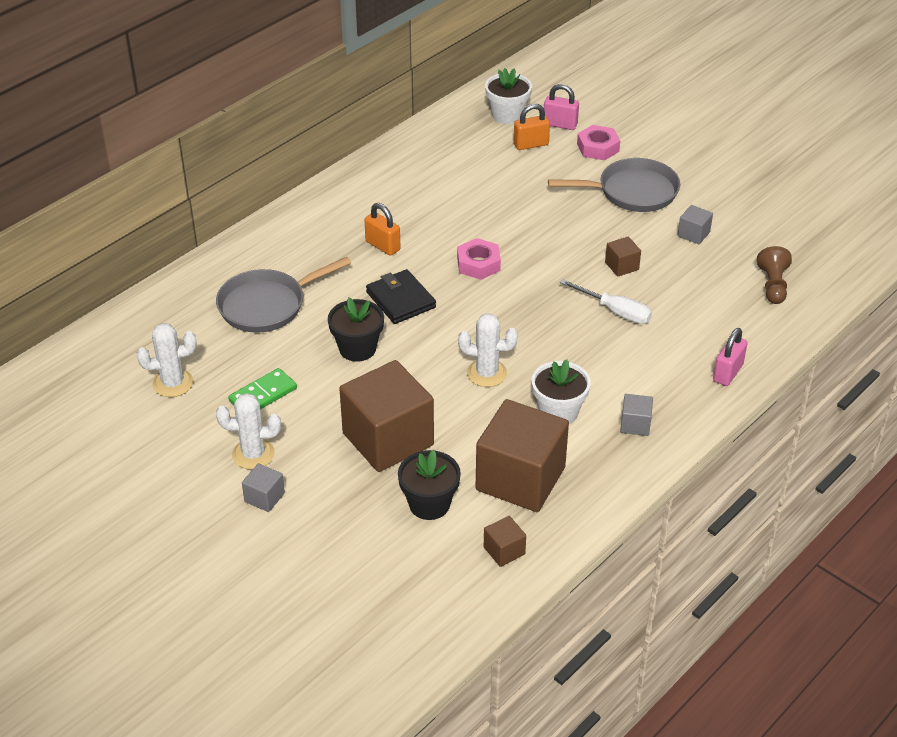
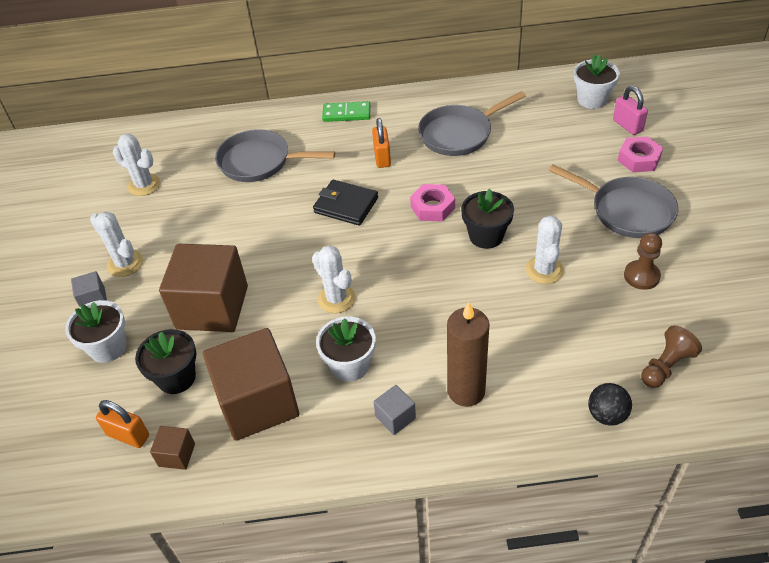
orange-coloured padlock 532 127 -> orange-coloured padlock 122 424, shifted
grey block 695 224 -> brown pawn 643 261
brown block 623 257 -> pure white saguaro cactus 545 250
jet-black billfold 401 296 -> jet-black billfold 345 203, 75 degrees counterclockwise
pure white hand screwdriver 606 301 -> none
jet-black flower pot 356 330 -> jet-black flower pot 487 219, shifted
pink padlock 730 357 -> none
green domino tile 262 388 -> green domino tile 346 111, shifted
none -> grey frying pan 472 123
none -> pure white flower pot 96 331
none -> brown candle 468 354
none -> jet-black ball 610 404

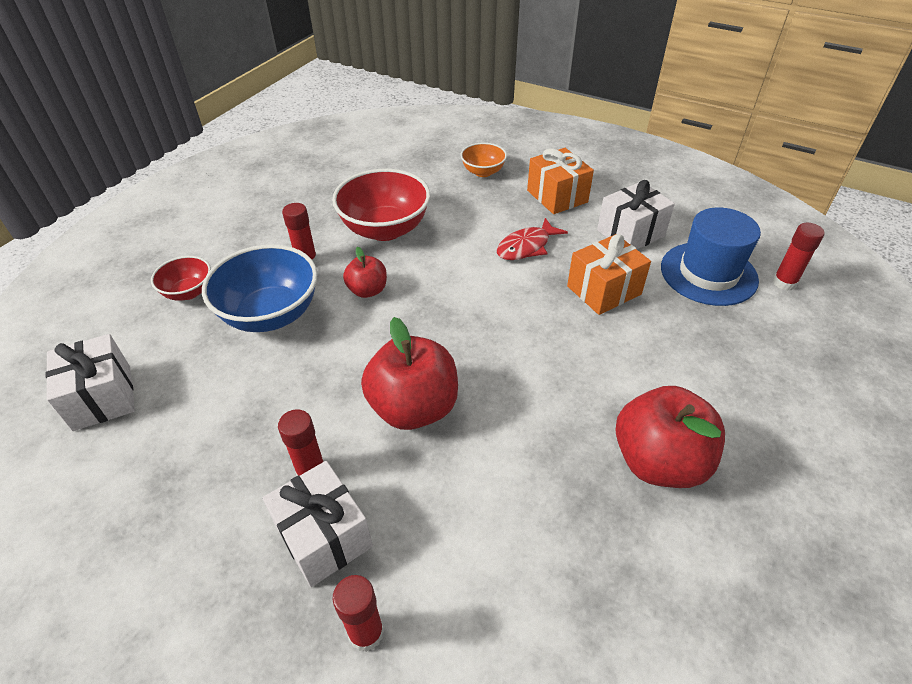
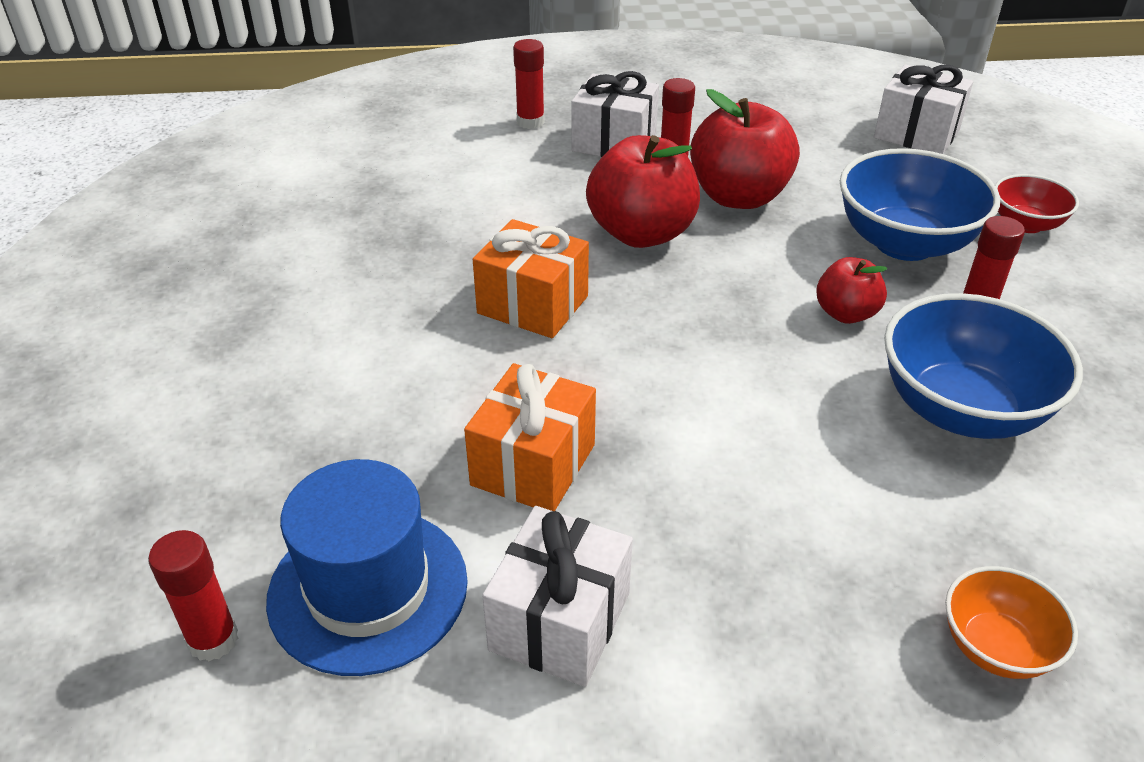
orange-coloured gift 560 181 -> orange-coloured gift 531 278, shifted
red bowl 381 205 -> blue bowl 983 366
red fish 532 239 -> none
red toy apple 670 437 -> red toy apple 745 149, shifted

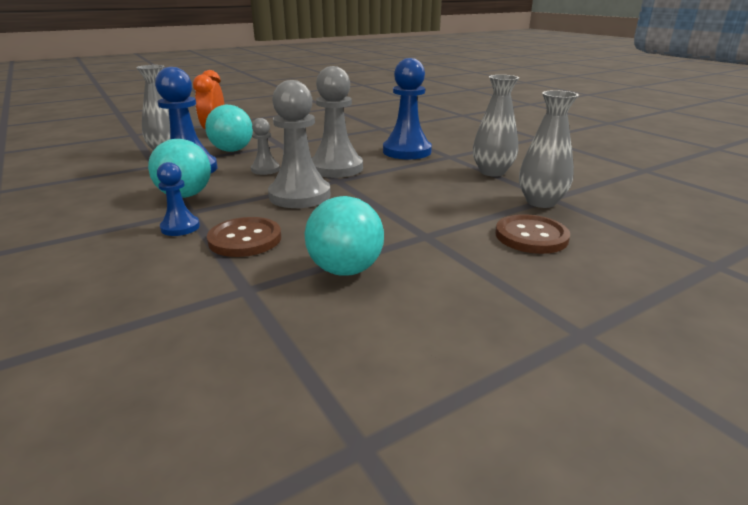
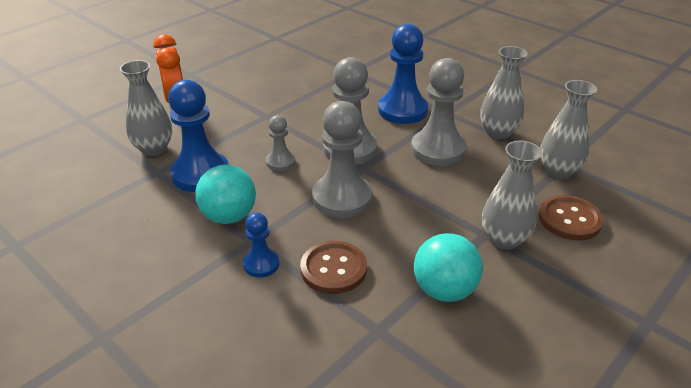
aqua ball 229 128 -> none
none -> grey pawn 439 112
none -> grey flower vase 512 195

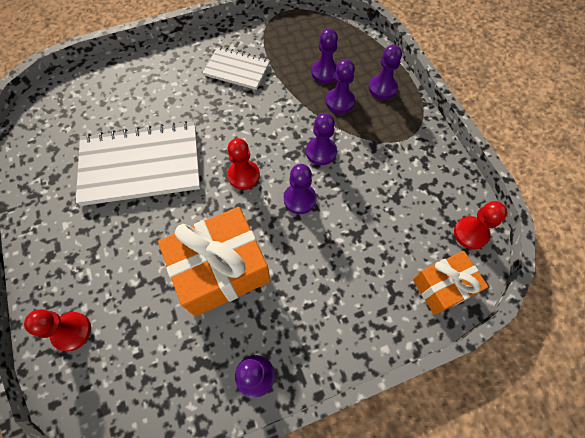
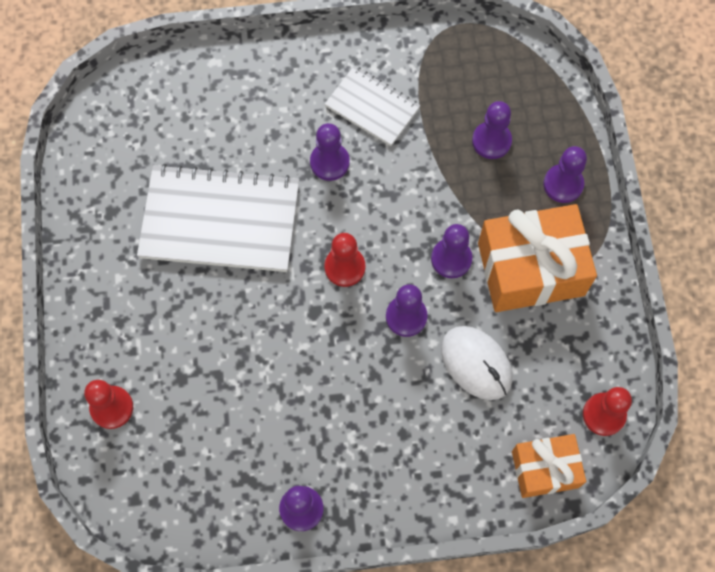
violet pawn 340 86 -> violet pawn 330 152, shifted
orange-coloured gift 214 262 -> orange-coloured gift 537 258, shifted
none -> pure white mouse 476 363

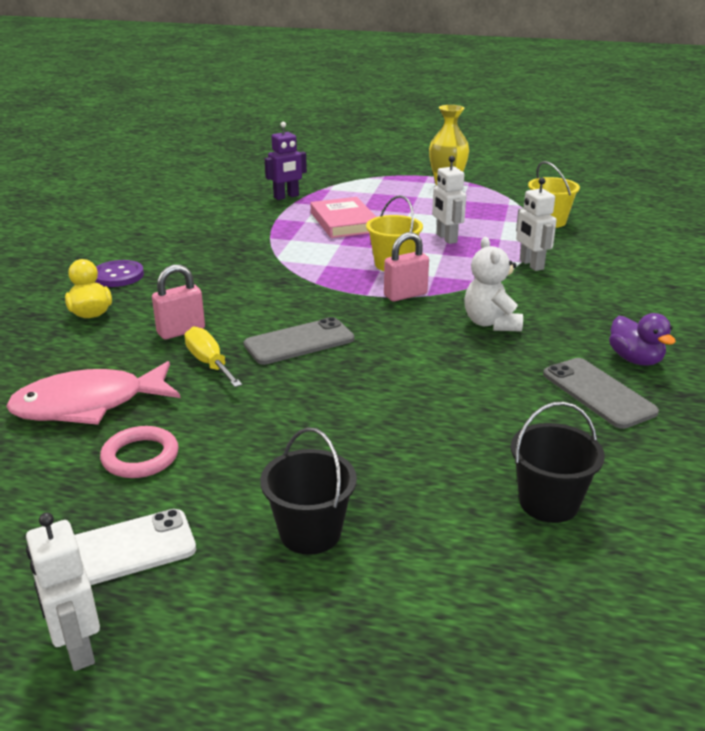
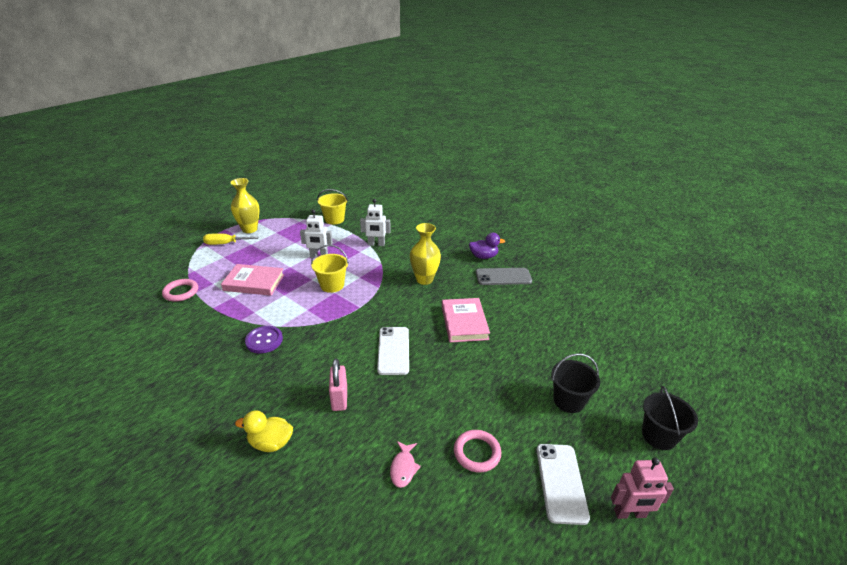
violet toy robot 286 161 -> pink torus 180 290
pink padlock 406 266 -> none
pure white teddy 493 284 -> bright yellow flower vase 425 254
violet shirt button 119 273 -> violet shirt button 264 340, shifted
grey phone 299 341 -> pure white phone 393 351
bright yellow hand screwdriver 213 356 -> bright yellow hand screwdriver 230 239, shifted
pink fish 93 393 -> pink fish 405 464, x0.46
jet-black sand bucket 558 462 -> jet-black sand bucket 670 418, shifted
pure white toy robot 63 591 -> pink toy robot 642 488
none -> pink hardcover 466 320

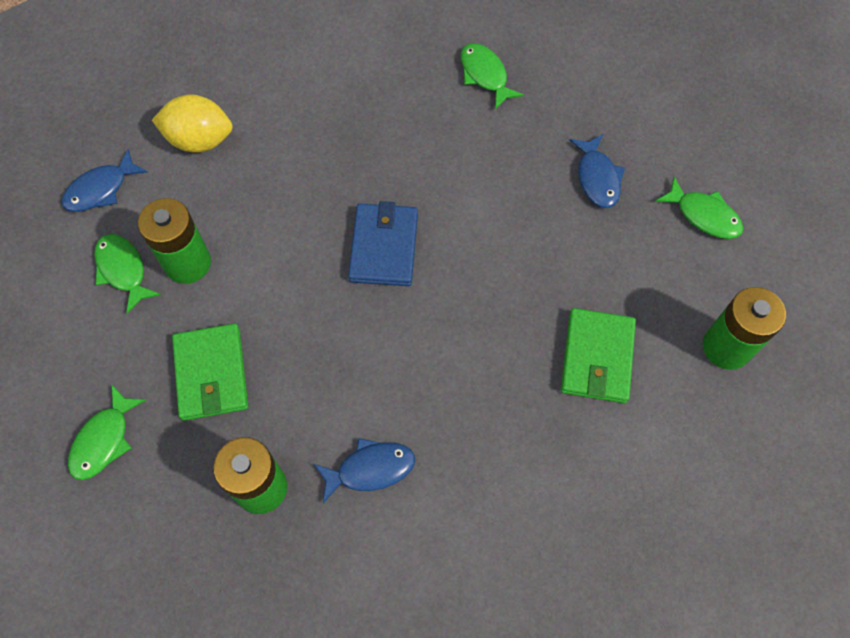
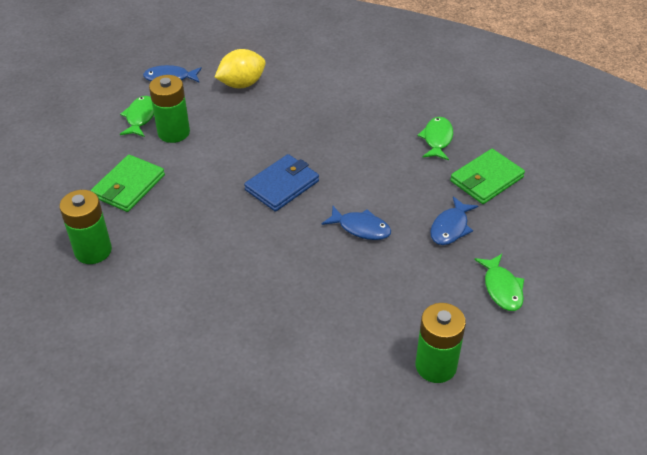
bright yellow lemon 192 124 -> bright yellow lemon 240 68, 75 degrees counterclockwise
green billfold 598 355 -> green billfold 487 176, shifted
green fish 107 432 -> none
blue fish 364 470 -> blue fish 356 223, shifted

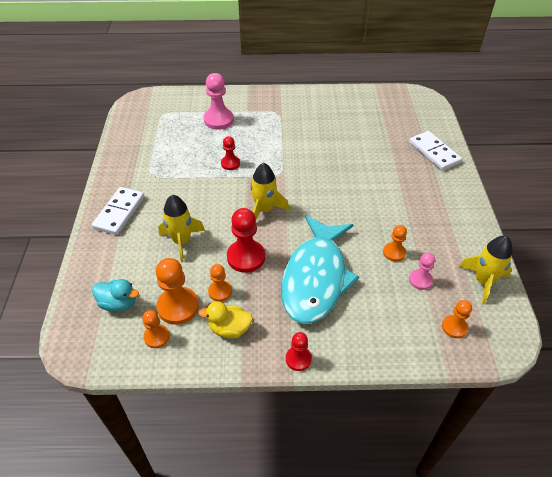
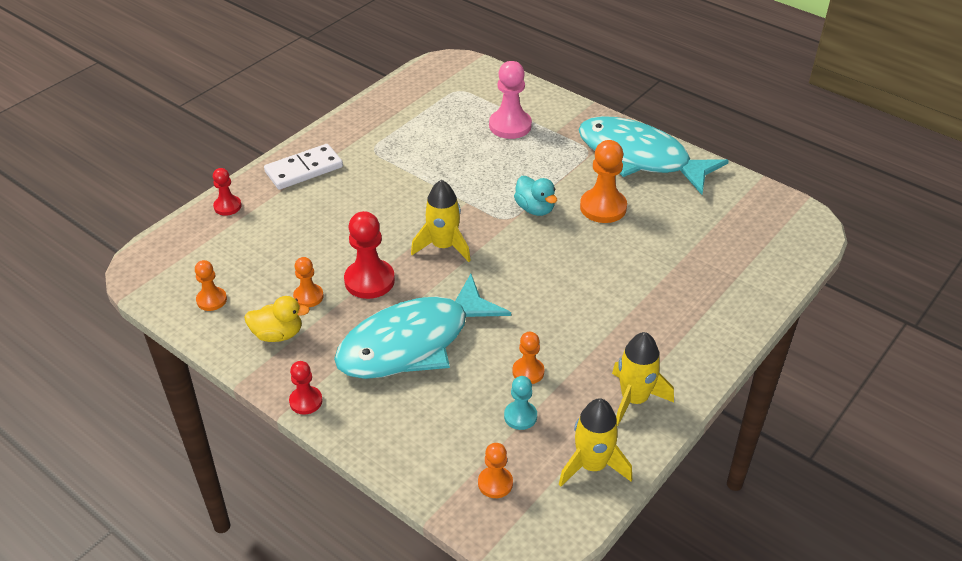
pure white domino tile 435 151 -> none
red pawn 230 153 -> red pawn 227 192, shifted
bright yellow rocket 181 228 -> bright yellow rocket 643 379, shifted
pink pawn 422 271 -> aqua pawn 520 403
orange-coloured pawn 177 291 -> orange-coloured pawn 603 181, shifted
aqua rubber duck 115 295 -> aqua rubber duck 535 196, shifted
bright yellow rubber duck 225 320 -> bright yellow rubber duck 277 319, 135 degrees clockwise
none -> aqua fish 654 155

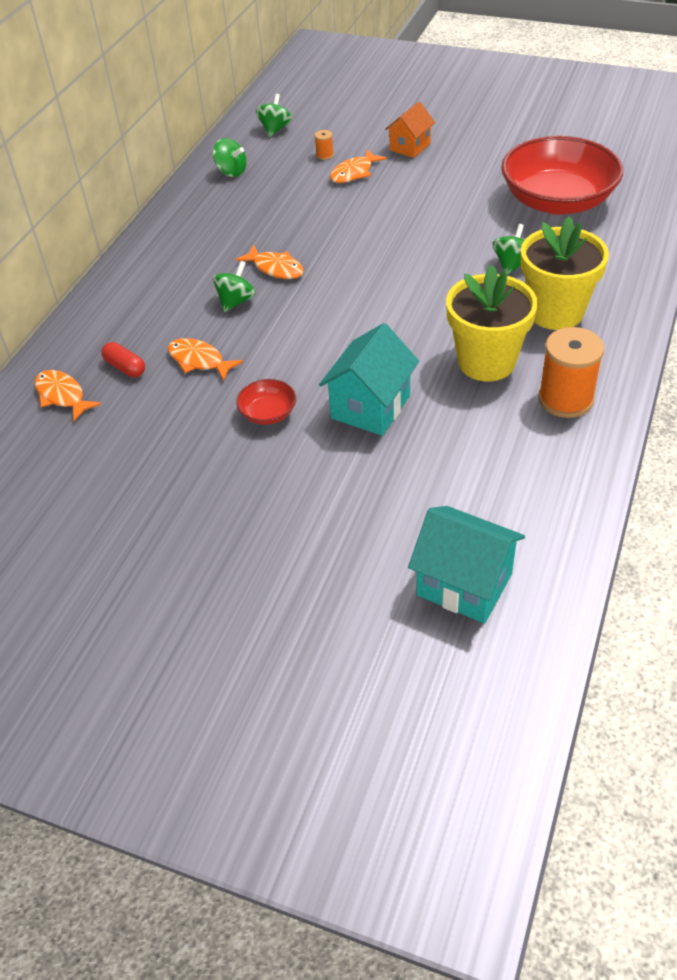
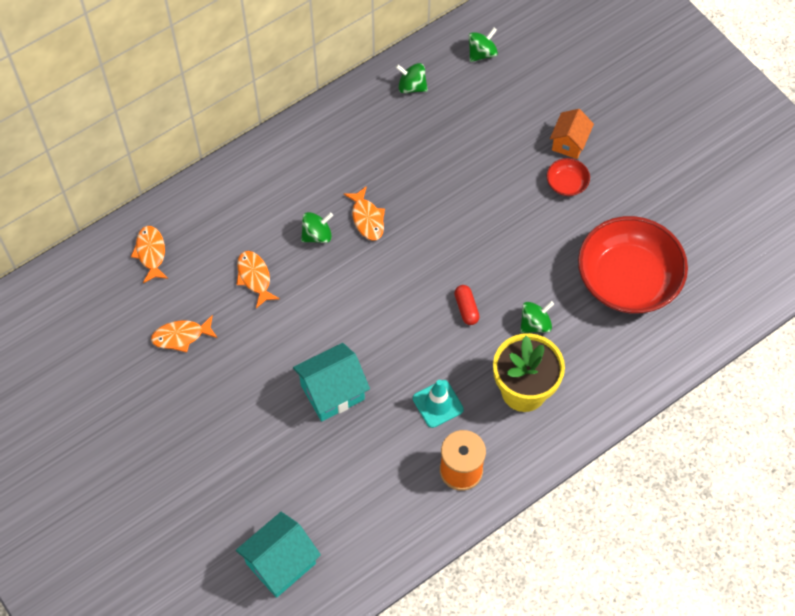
orange-coloured house 410 130 -> orange-coloured house 572 134, 45 degrees counterclockwise
orange-coloured bobbin 324 145 -> none
green whirligig 230 157 -> green whirligig 411 78, 135 degrees clockwise
orange-coloured fish 358 166 -> orange-coloured fish 184 333, shifted
bright yellow flower pot 492 323 -> aqua safety cone 438 404
red pill shape 123 360 -> red pill shape 467 305, shifted
red bowl 266 402 -> red bowl 568 177, shifted
aqua house 466 565 -> aqua house 278 555, 75 degrees clockwise

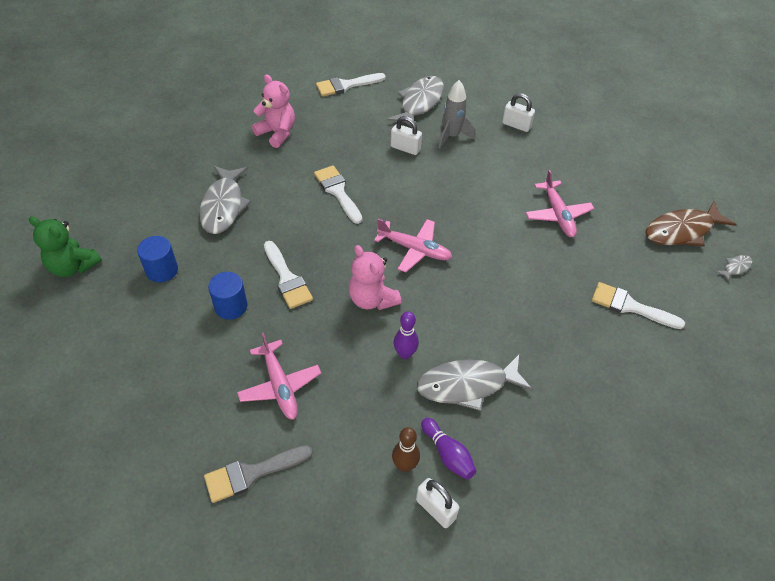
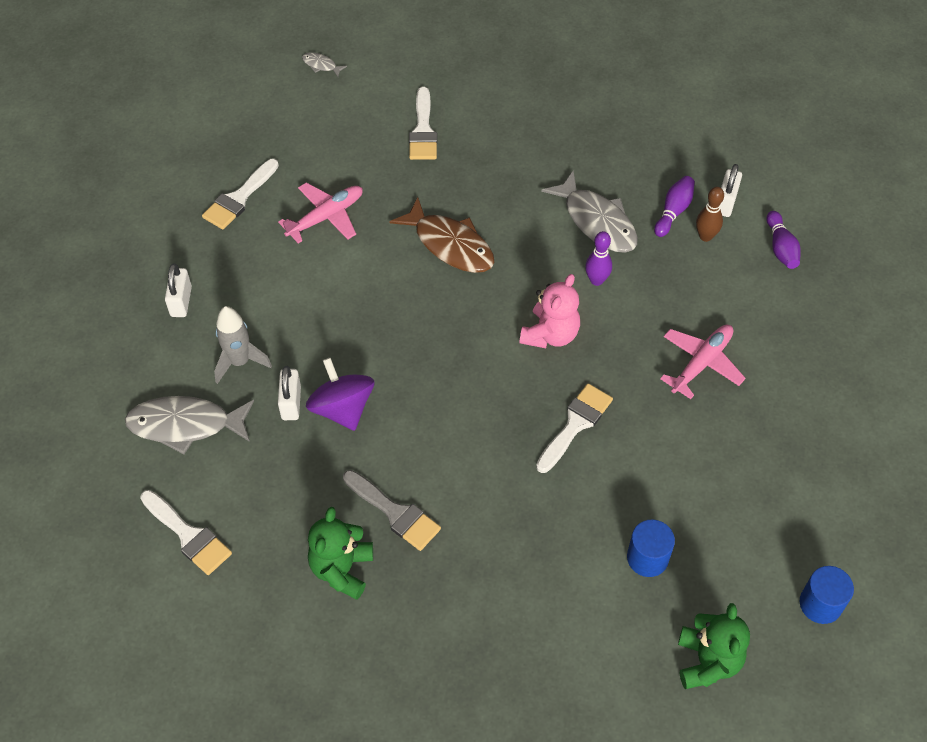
pink teddy 273 111 -> green teddy 340 553
pure white brush 338 194 -> pure white brush 240 194, shifted
grey fish 225 200 -> none
brown fish 690 223 -> brown fish 441 235, shifted
pink plane 413 245 -> none
blue cylinder 228 296 -> blue cylinder 827 595, shifted
grey brush 258 474 -> grey brush 392 510, shifted
none -> violet skittle 783 240
none -> violet whirligig 340 394

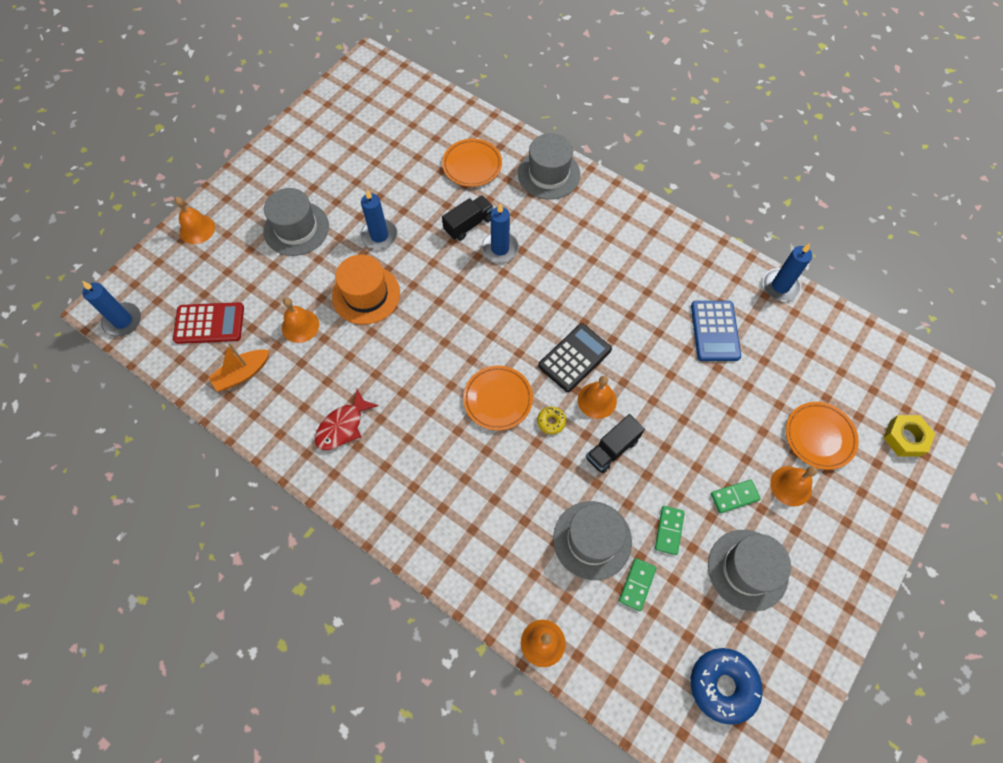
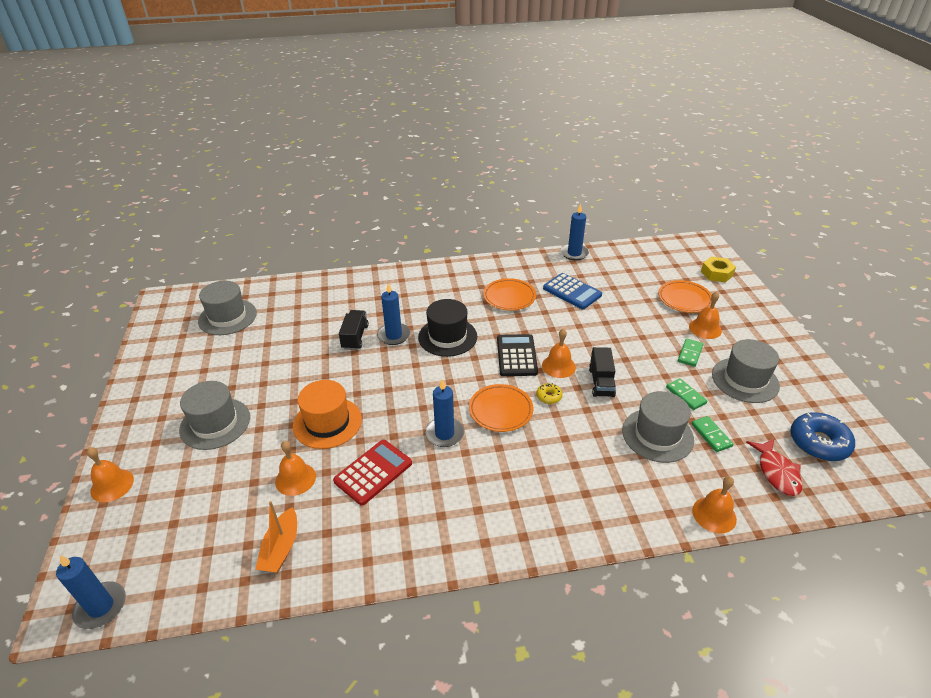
grey tall hat 549 166 -> grey tall hat 227 308, shifted
orange-coloured plate 472 163 -> orange-coloured plate 509 294, shifted
blue candle 378 219 -> blue candle 444 413, shifted
red adding machine 208 323 -> red adding machine 372 472, shifted
red fish 347 419 -> red fish 774 467, shifted
none -> jet-black tall hat 447 328

